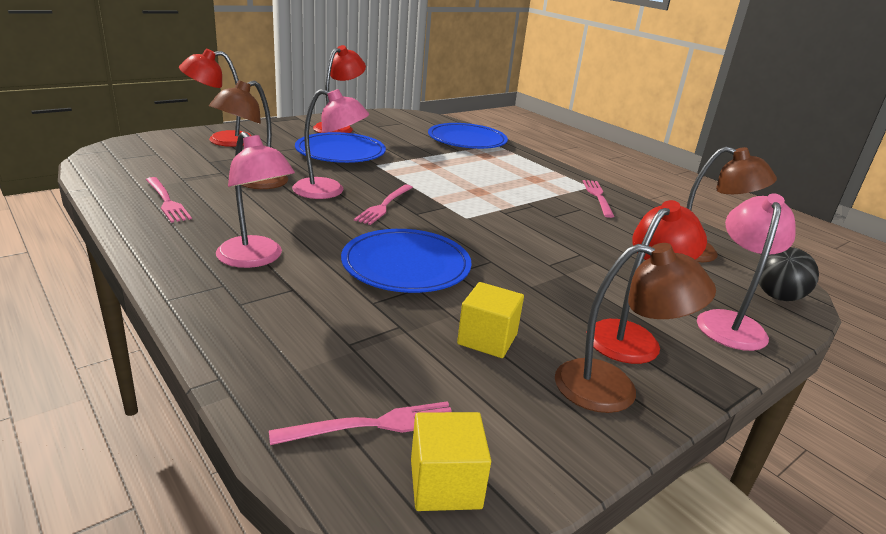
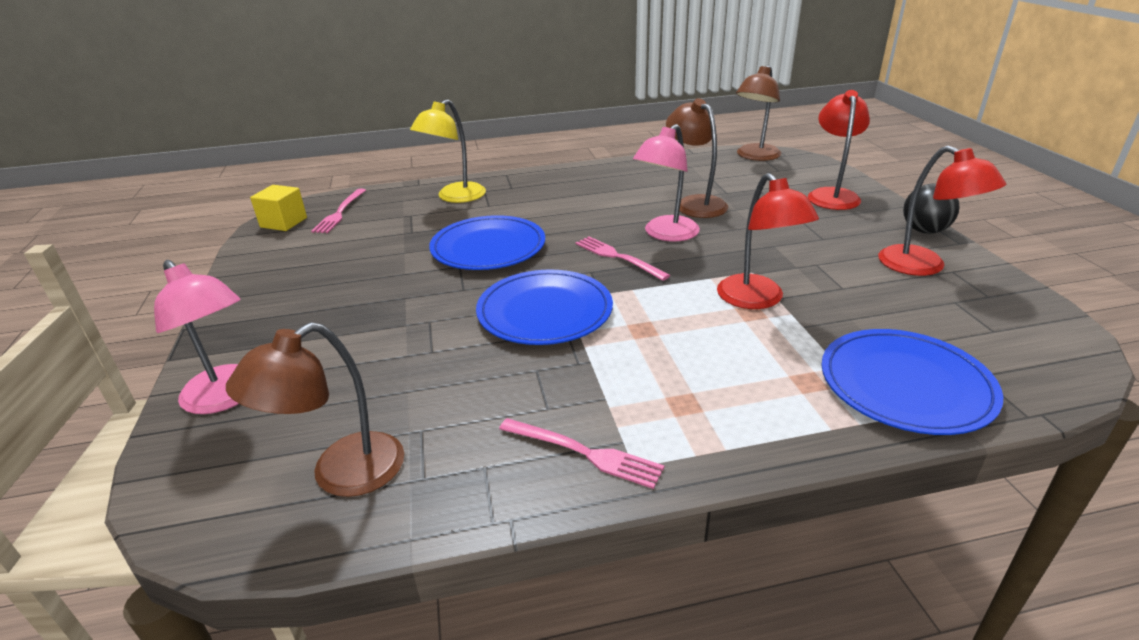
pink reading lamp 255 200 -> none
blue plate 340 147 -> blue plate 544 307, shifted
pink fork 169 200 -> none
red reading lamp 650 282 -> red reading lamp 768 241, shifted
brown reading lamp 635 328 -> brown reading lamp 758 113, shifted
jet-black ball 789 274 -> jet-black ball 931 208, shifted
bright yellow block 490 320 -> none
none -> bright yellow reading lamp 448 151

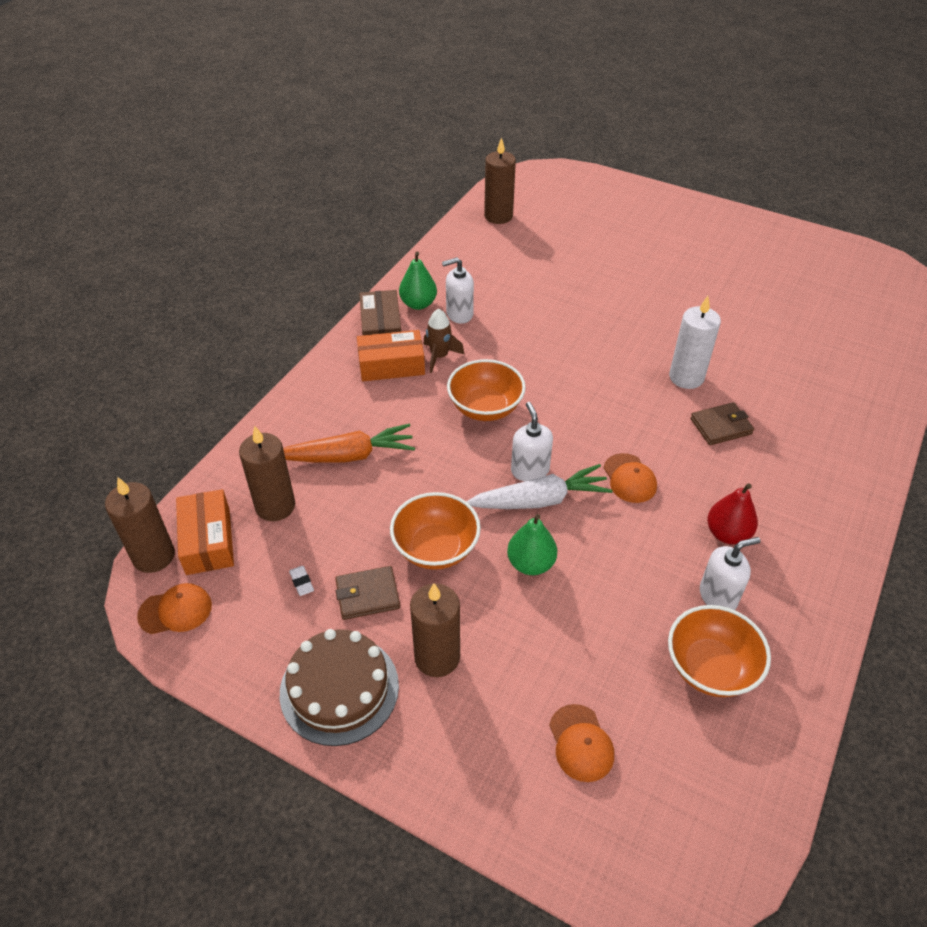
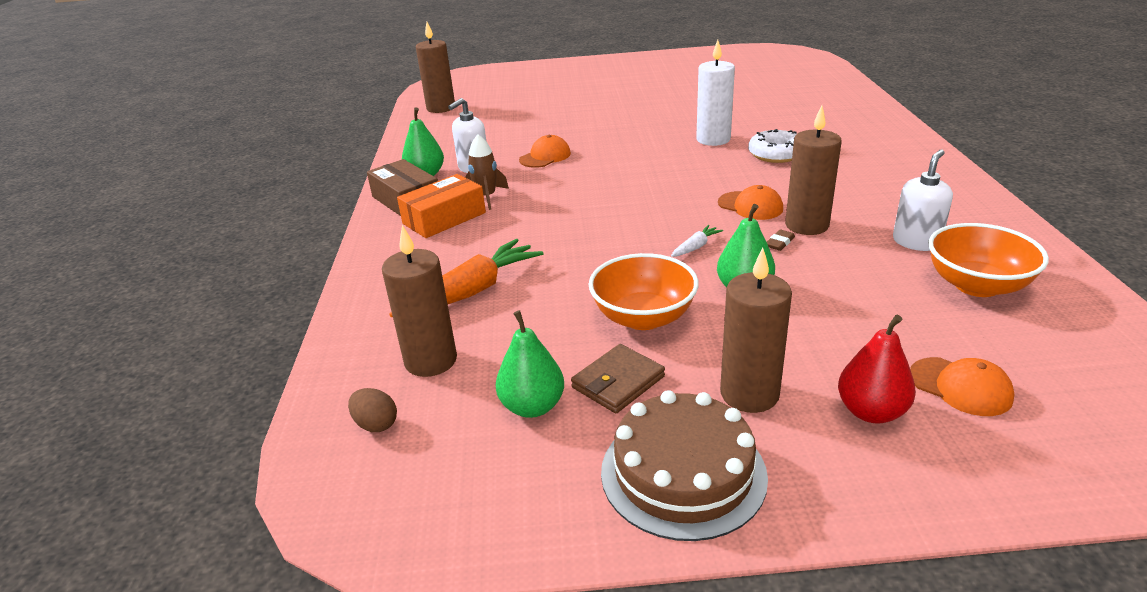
orange-coloured bowl 486 390 -> none
pure white pump bottle 532 441 -> none
brown billfold 722 423 -> pure white doughnut 772 146
pure white carrot 539 486 -> pure white carrot 697 241, x0.45
brown candle 140 525 -> brown candle 813 170, shifted
red pear fruit 732 514 -> red pear fruit 877 369, shifted
orange-coloured parcel 205 532 -> brown egg shape 372 410
pure white pencil eraser 301 581 -> green pear fruit 530 364
orange-coloured peaked cap 174 608 -> orange-coloured peaked cap 545 151, shifted
none -> brown pencil eraser 781 240

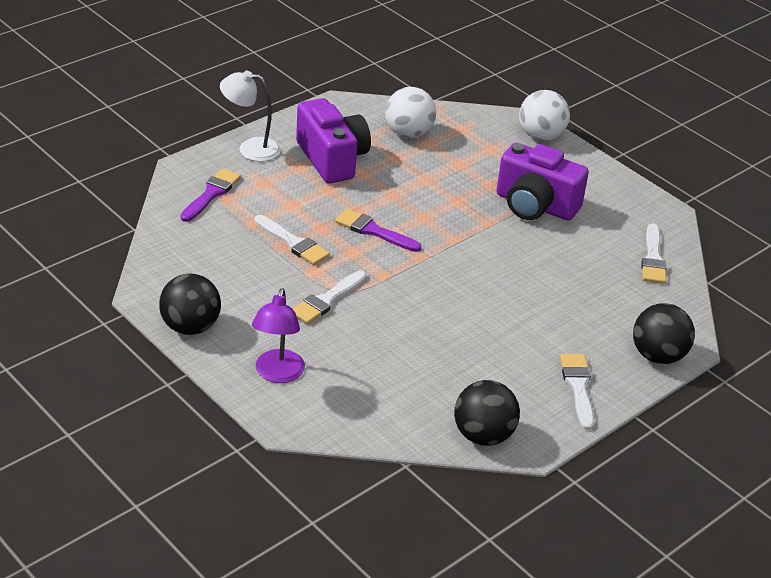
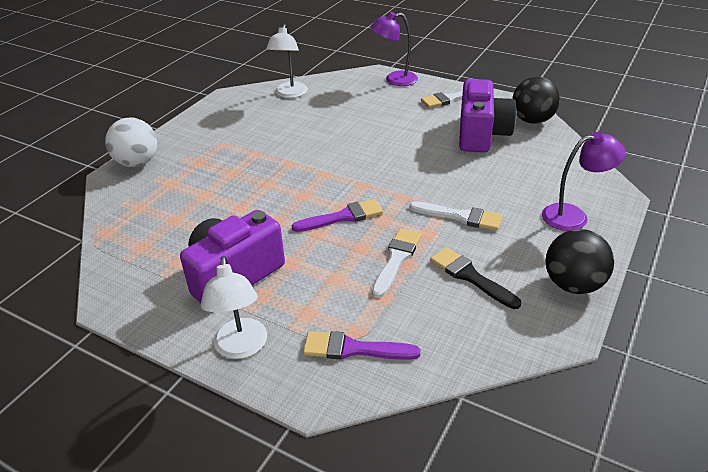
pure white ball 410 112 -> none
violet compact camera 543 181 -> violet compact camera 488 115, shifted
violet brush 378 230 -> violet brush 337 215, 120 degrees counterclockwise
pure white brush 654 253 -> pure white reading lamp 287 61
jet-black ball 664 333 -> violet reading lamp 394 49
none -> jet-black brush 475 278

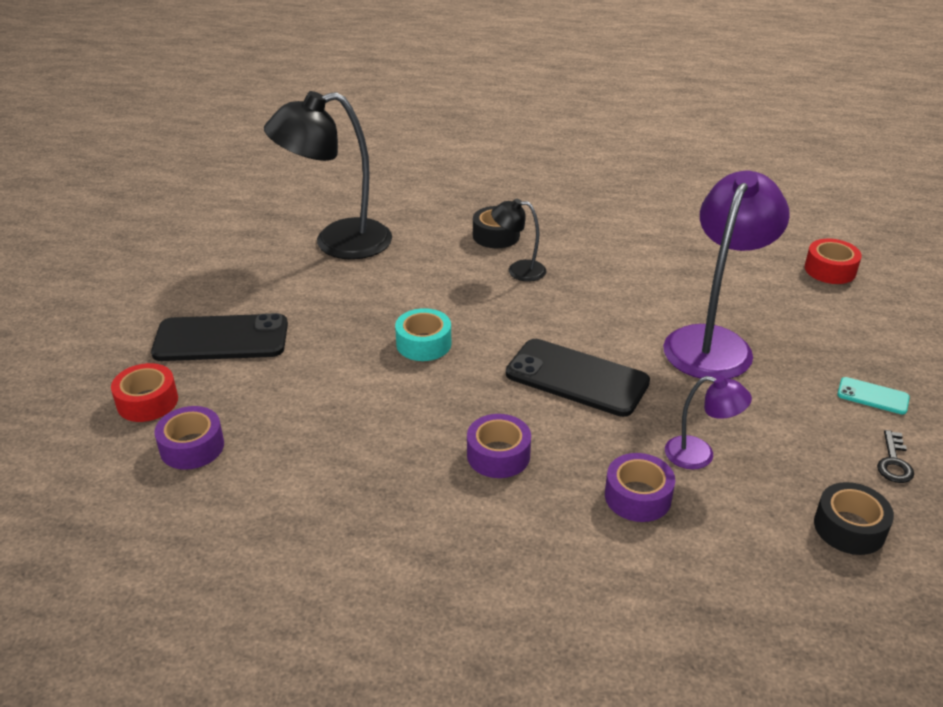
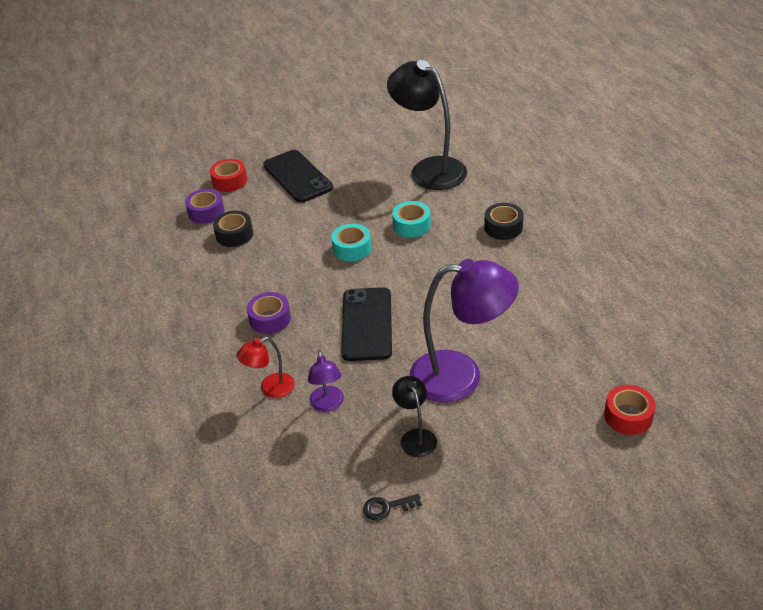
jet-black reading lamp 518 240 -> jet-black reading lamp 414 416, shifted
aqua phone 873 396 -> none
violet sticky tape 640 487 -> red reading lamp 266 367
jet-black sticky tape 854 518 -> jet-black sticky tape 233 229, shifted
none -> aqua sticky tape 411 219

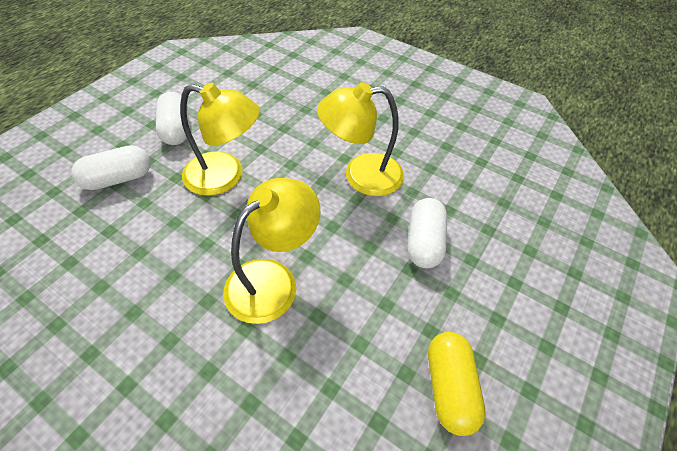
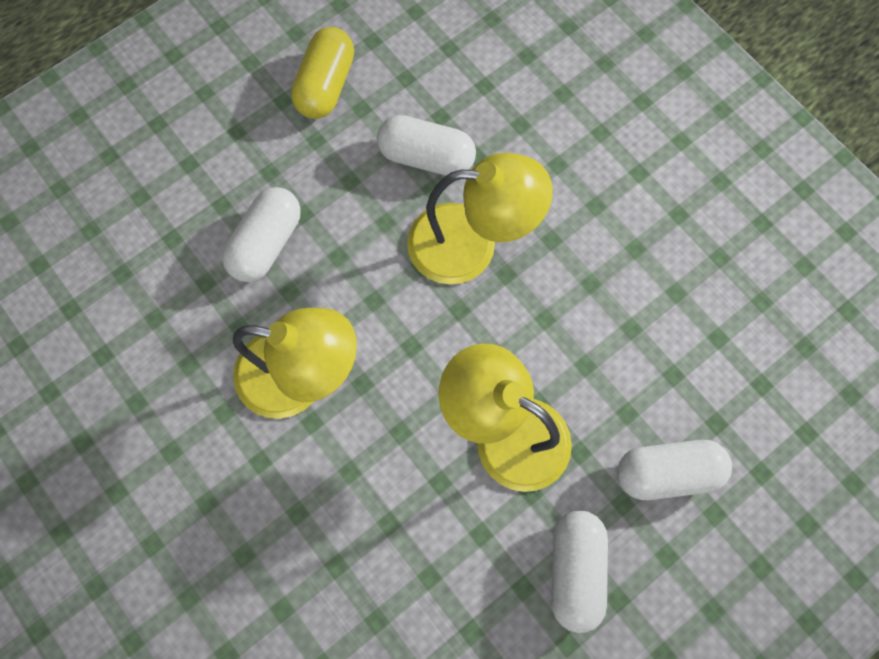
bright yellow reading lamp 271 251 -> bright yellow reading lamp 480 218, 150 degrees counterclockwise
none -> pure white pill shape 426 145

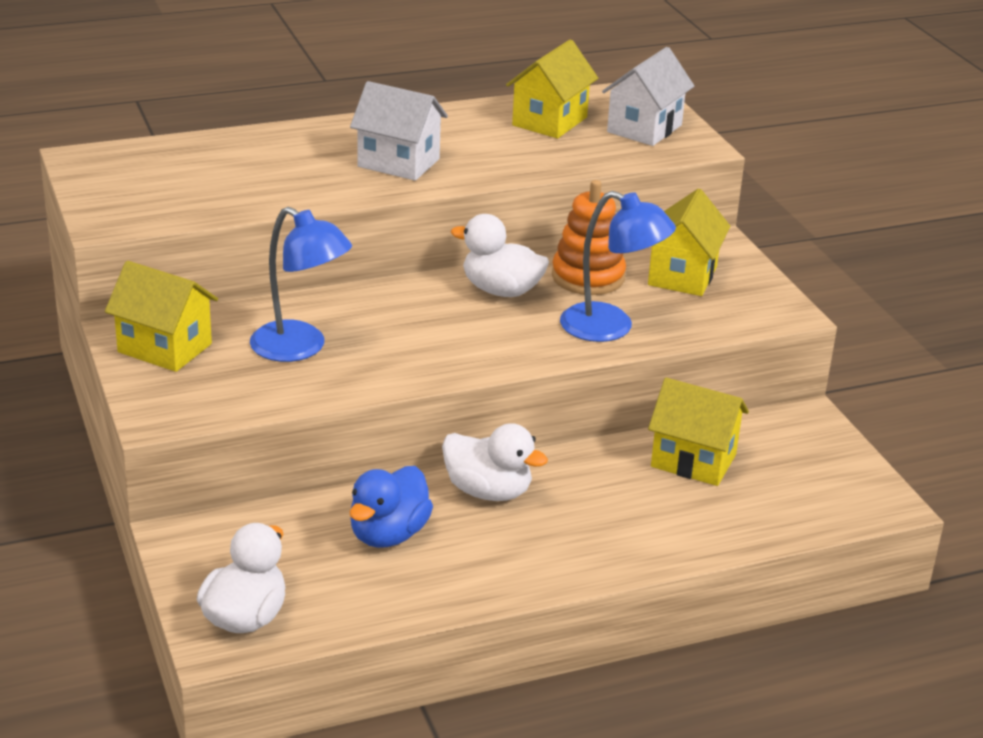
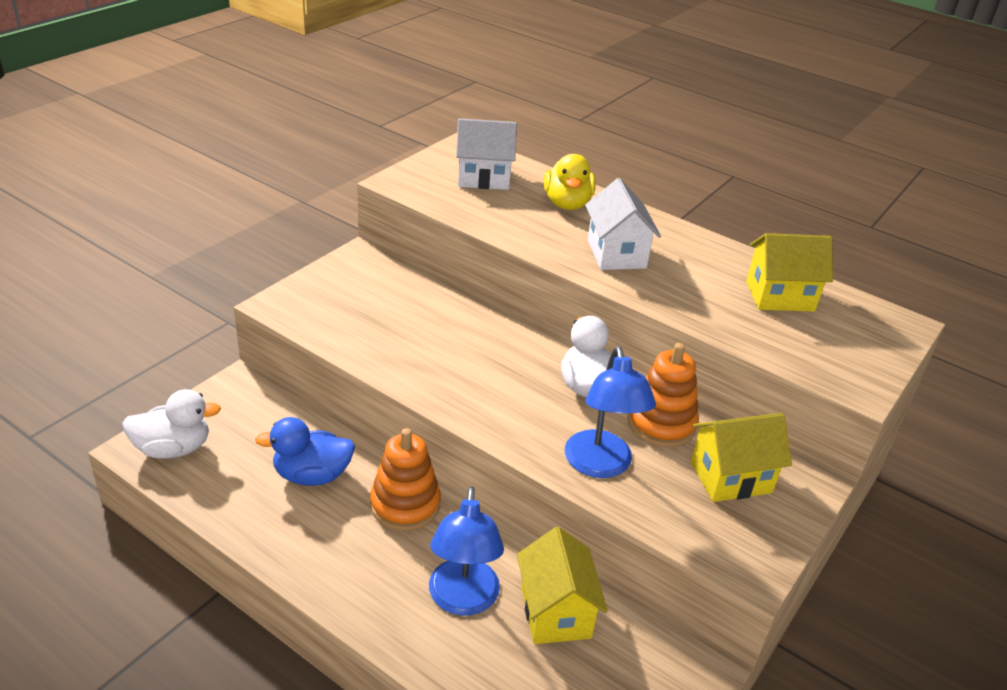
pure white house 648 96 -> pure white house 486 154, shifted
blue reading lamp 301 284 -> blue reading lamp 466 551, shifted
bright yellow house 161 316 -> none
pure white rubber duck 495 462 -> orange-coloured stacking rings 405 479
none -> bright yellow rubber duck 570 182

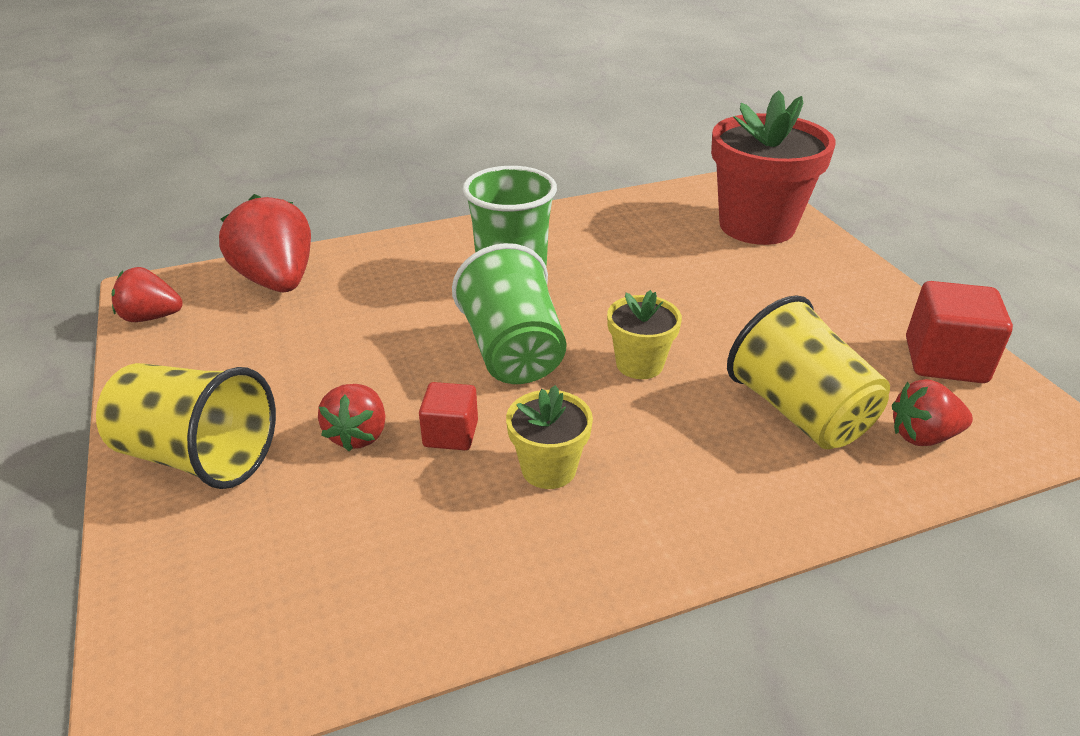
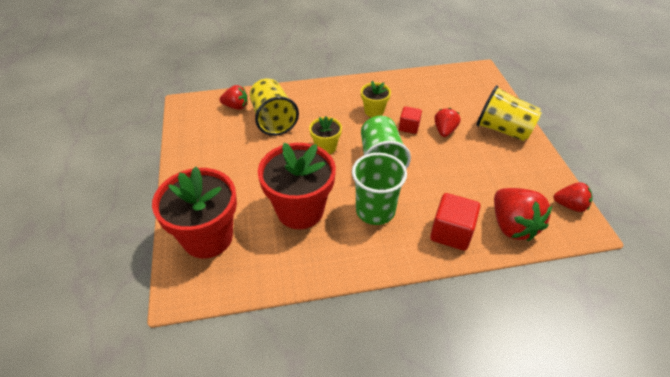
red block 959 332 -> red block 455 222, shifted
none -> red flower pot 297 186

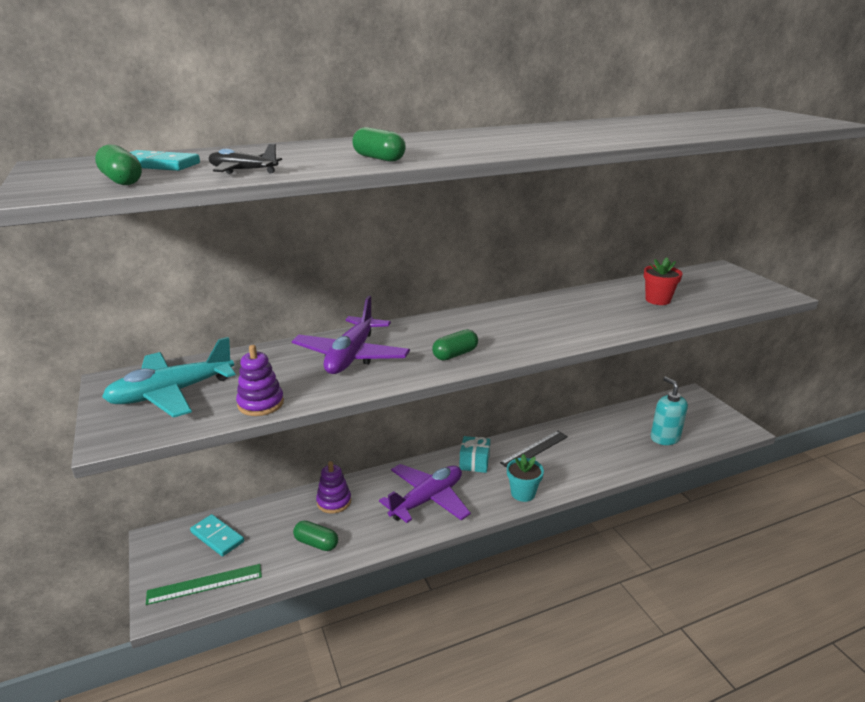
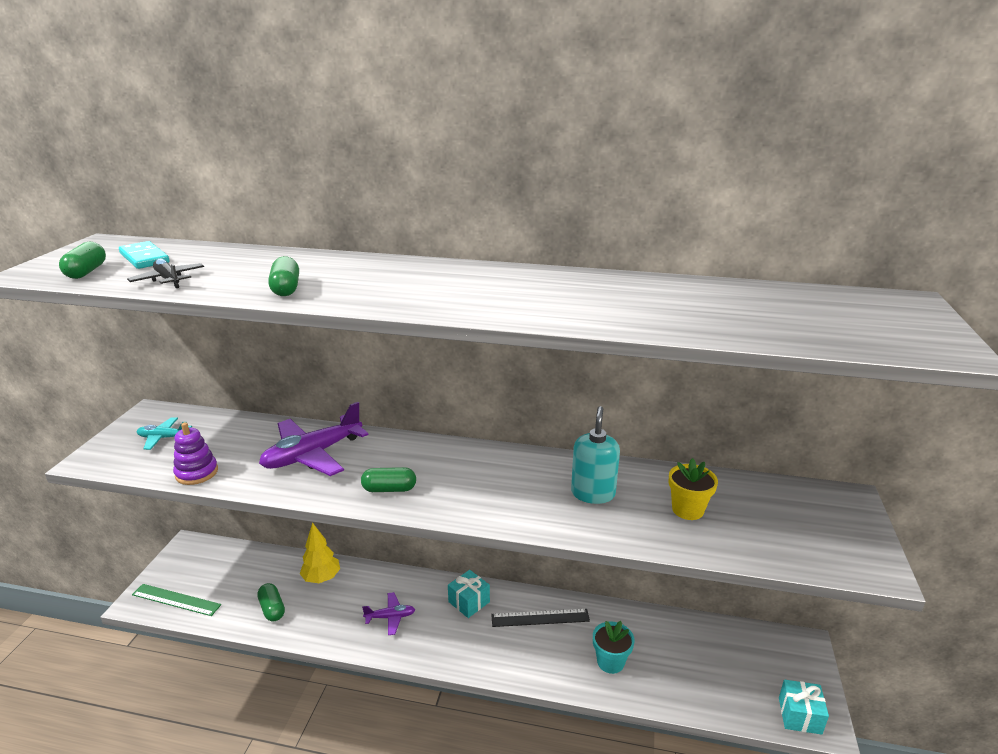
red flower pot 663 281 -> bright yellow flower pot 693 489
aqua plane 169 377 -> aqua plane 164 433, x0.51
aqua pump bottle 669 411 -> aqua pump bottle 595 455, shifted
aqua flower pot 525 478 -> aqua flower pot 614 647, shifted
violet stacking rings 333 487 -> bright yellow tree 320 552
violet plane 425 493 -> violet plane 388 613, x0.51
aqua domino tile 217 535 -> none
none -> aqua gift 804 707

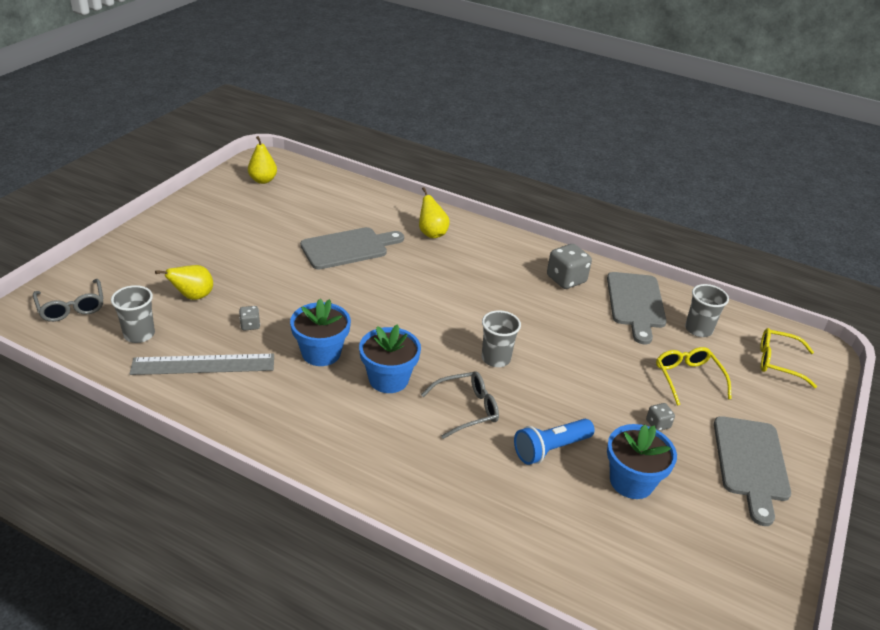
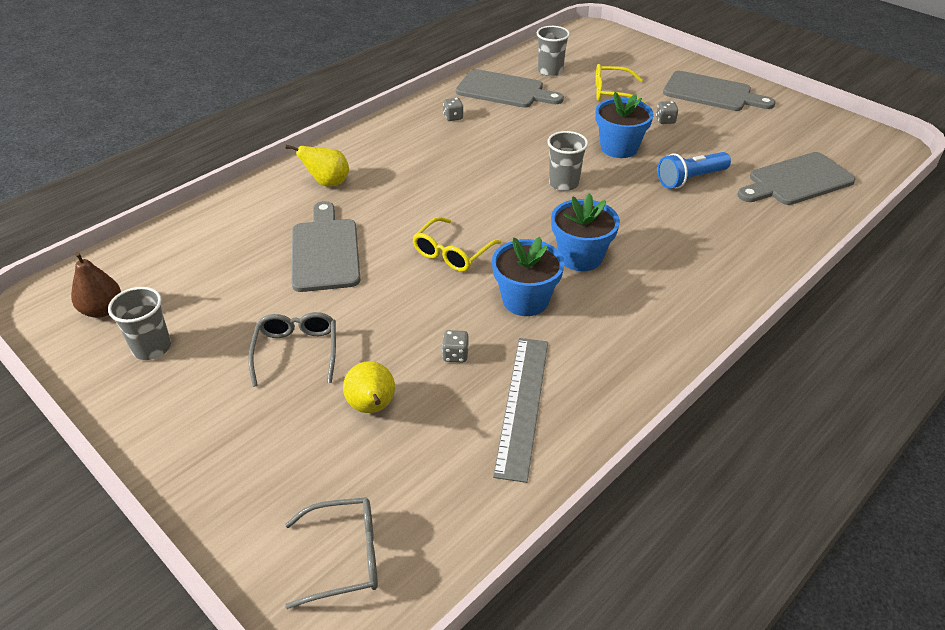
bright yellow pear fruit 262 160 -> brown pear fruit 96 284
grey die 569 266 -> grey die 453 109, x0.51
grey cup 133 314 -> grey cup 139 323, shifted
bright yellow spectacles 788 358 -> bright yellow spectacles 457 244, shifted
grey spectacles 460 405 -> grey spectacles 292 349, shifted
blue pocket torch 554 442 -> blue pocket torch 694 170, 75 degrees clockwise
blue flower pot 642 461 -> blue flower pot 625 125, shifted
none -> grey cutting board 796 178

